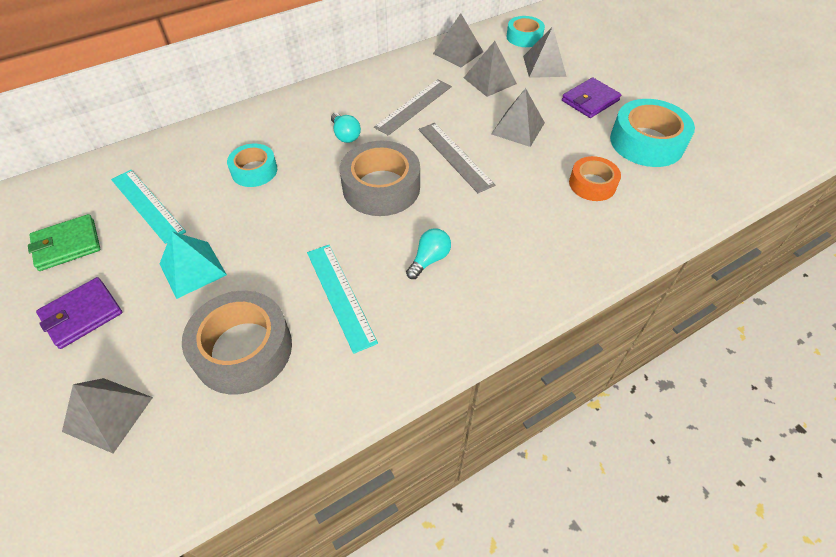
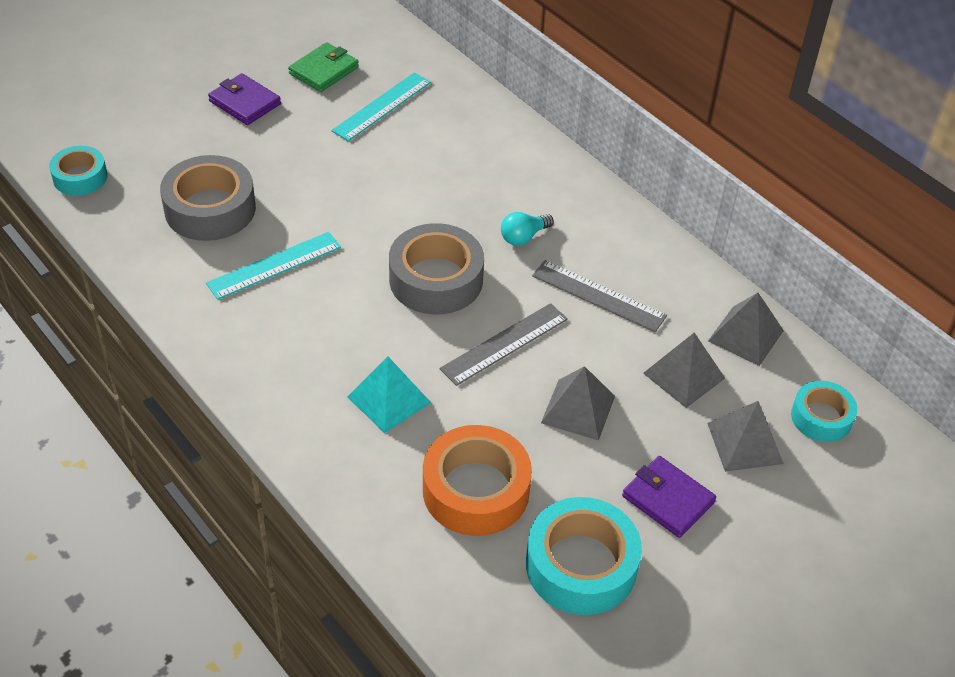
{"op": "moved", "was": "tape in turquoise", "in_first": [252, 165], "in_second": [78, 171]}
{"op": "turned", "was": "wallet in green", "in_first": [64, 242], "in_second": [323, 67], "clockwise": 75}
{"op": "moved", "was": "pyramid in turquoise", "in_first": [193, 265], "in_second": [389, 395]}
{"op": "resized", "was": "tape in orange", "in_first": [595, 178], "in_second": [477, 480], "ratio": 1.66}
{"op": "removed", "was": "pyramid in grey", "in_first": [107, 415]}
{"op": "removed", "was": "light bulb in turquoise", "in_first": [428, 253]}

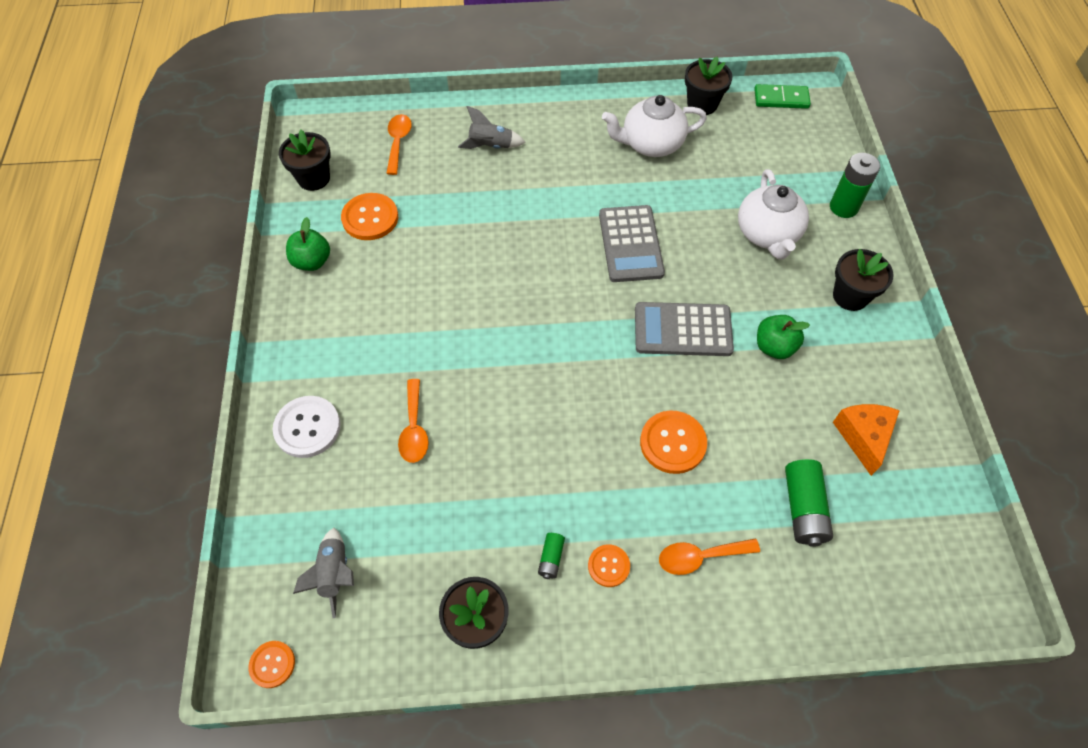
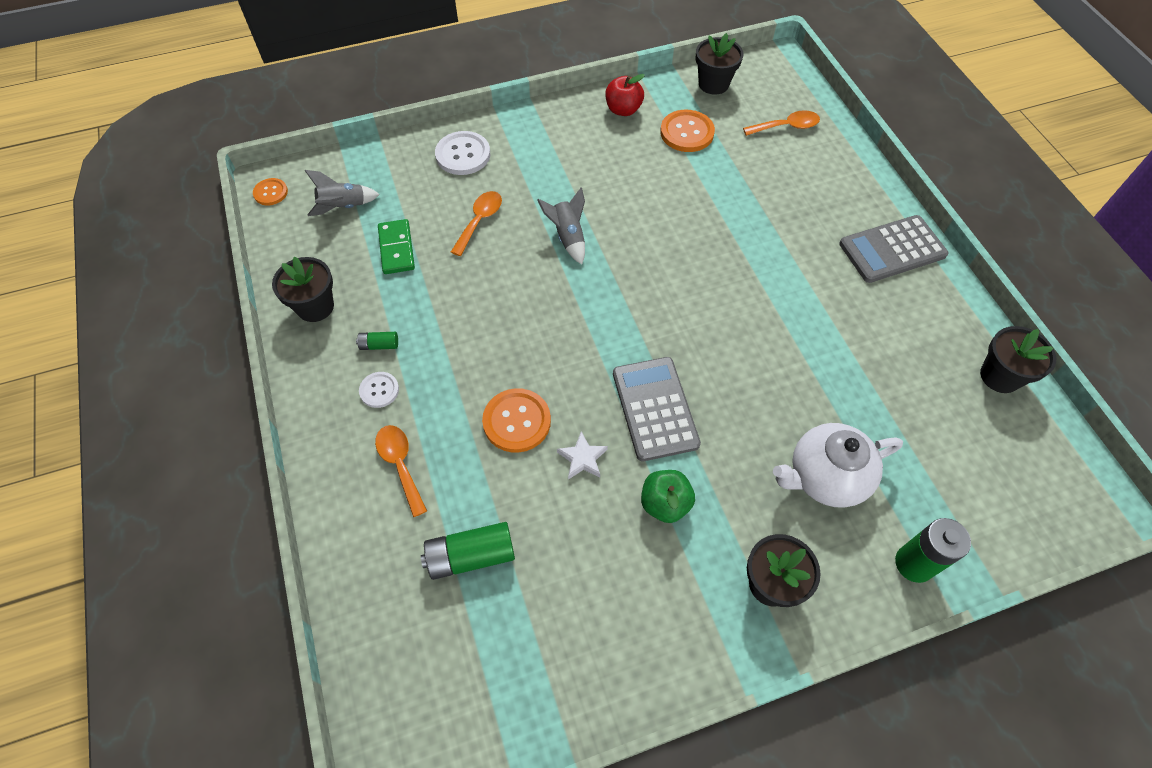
{"op": "recoloured", "was": "button in orange", "now": "button in white", "in_first": [609, 565], "in_second": [379, 390]}
{"op": "moved", "was": "domino in green", "in_first": [782, 96], "in_second": [396, 246]}
{"op": "turned", "was": "spoon in orange", "in_first": [413, 421], "in_second": [476, 223], "clockwise": 135}
{"op": "moved", "was": "rocket in grey", "in_first": [492, 127], "in_second": [561, 225]}
{"op": "added", "now": "star in white", "in_second": [582, 455]}
{"op": "recoloured", "was": "apple in green", "now": "apple in red", "in_first": [308, 244], "in_second": [625, 95]}
{"op": "moved", "was": "calculator in grey", "in_first": [632, 243], "in_second": [893, 249]}
{"op": "removed", "was": "teapot in white", "in_first": [654, 126]}
{"op": "removed", "was": "cheese in orange", "in_first": [866, 440]}

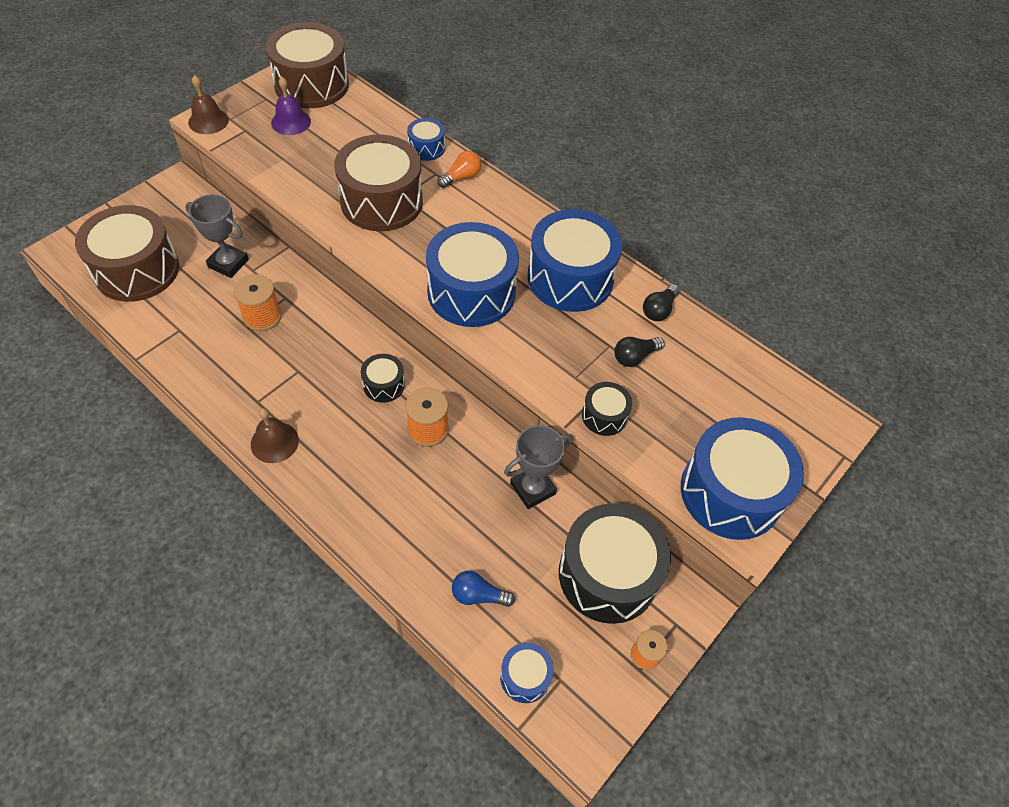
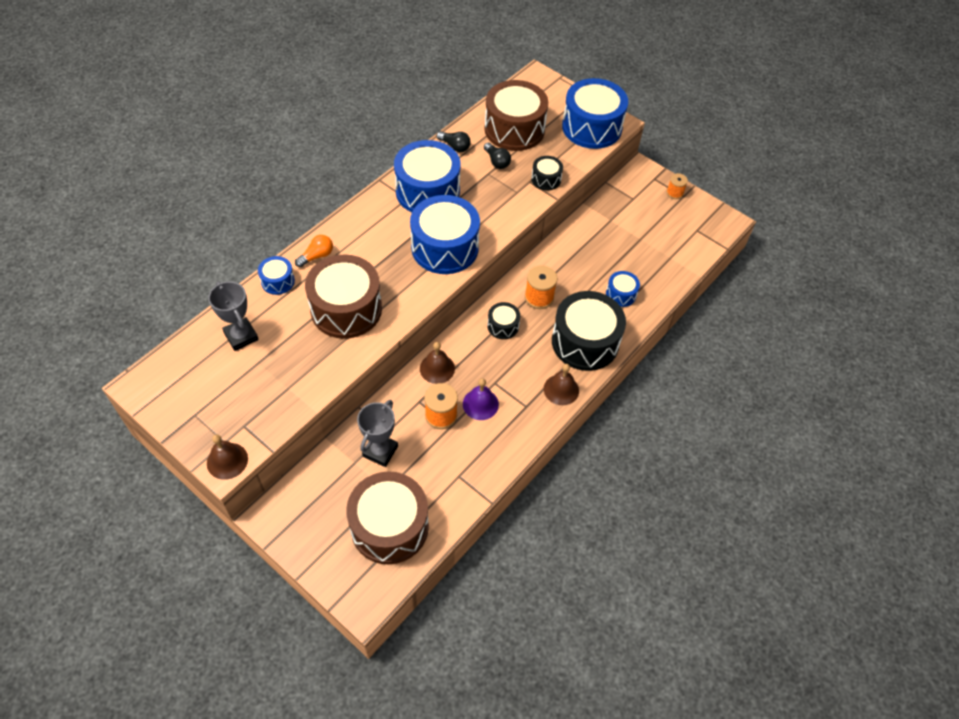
{"op": "moved", "was": "trophy in grey", "in_first": [538, 467], "in_second": [233, 316]}
{"op": "turned", "was": "light bulb in orange", "in_first": [459, 169], "in_second": [314, 251], "clockwise": 90}
{"op": "added", "now": "bell in brown", "in_second": [437, 363]}
{"op": "moved", "was": "bell in purple", "in_first": [291, 106], "in_second": [481, 399]}
{"op": "moved", "was": "drum in brown", "in_first": [307, 65], "in_second": [516, 115]}
{"op": "moved", "was": "drum in black", "in_first": [615, 563], "in_second": [589, 331]}
{"op": "moved", "was": "drum in blue", "in_first": [527, 673], "in_second": [623, 289]}
{"op": "removed", "was": "light bulb in blue", "in_first": [483, 589]}

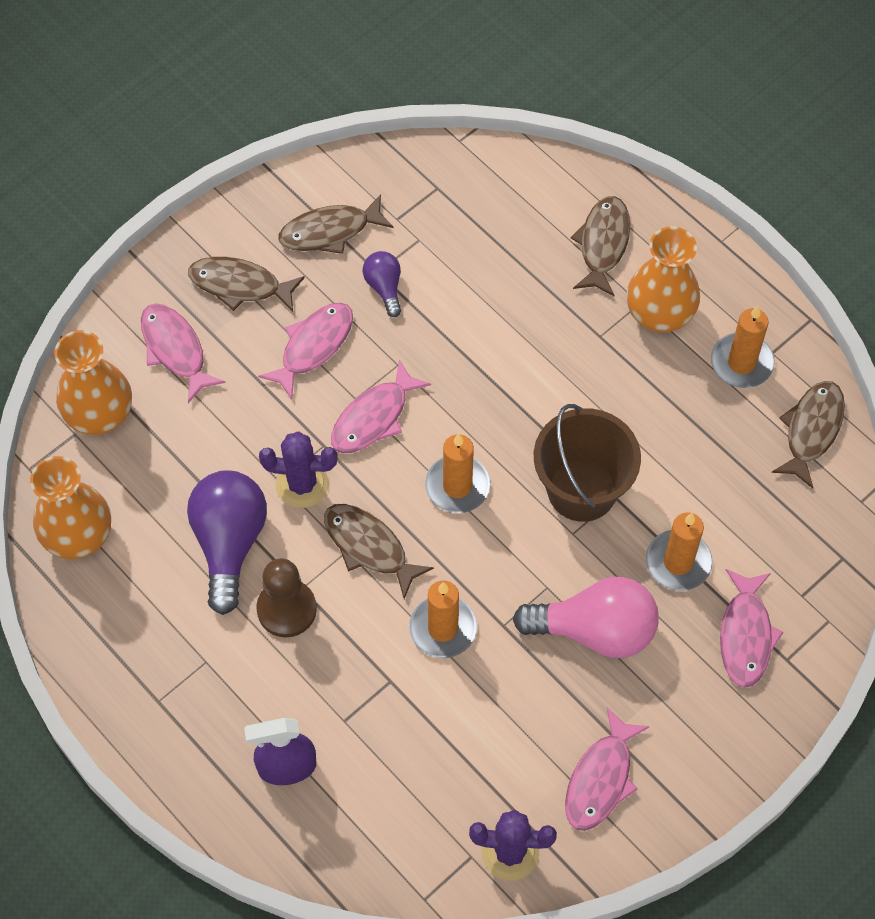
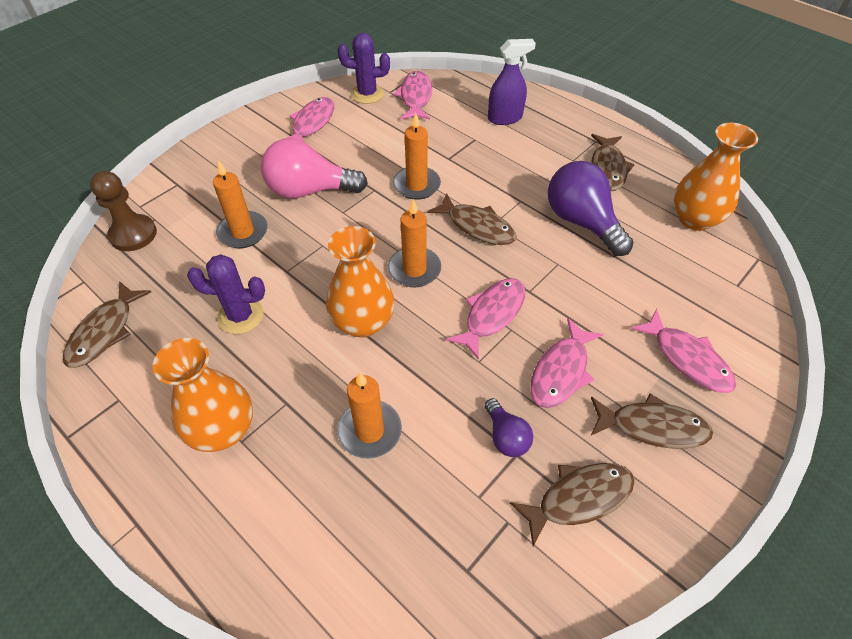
{"op": "moved", "was": "pawn in brown", "in_first": [286, 597], "in_second": [123, 211]}
{"op": "moved", "was": "cactus in purple", "in_first": [298, 469], "in_second": [226, 294]}
{"op": "moved", "was": "vase in orange", "in_first": [93, 382], "in_second": [360, 282]}
{"op": "moved", "was": "candle in orange", "in_first": [743, 346], "in_second": [369, 415]}
{"op": "moved", "was": "fish in pink", "in_first": [752, 628], "in_second": [413, 95]}
{"op": "turned", "was": "light bulb in purple", "in_first": [227, 542], "in_second": [591, 208], "clockwise": 150}
{"op": "moved", "was": "fish in brown", "in_first": [600, 246], "in_second": [613, 162]}
{"op": "removed", "was": "bucket in brown", "in_first": [587, 463]}

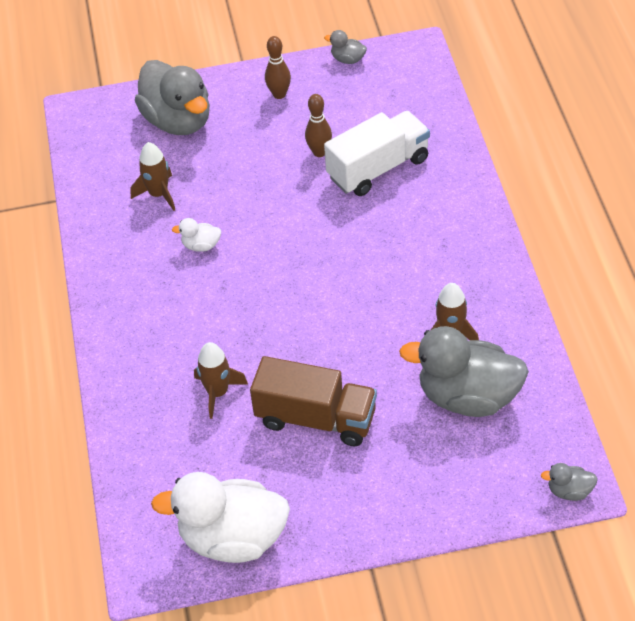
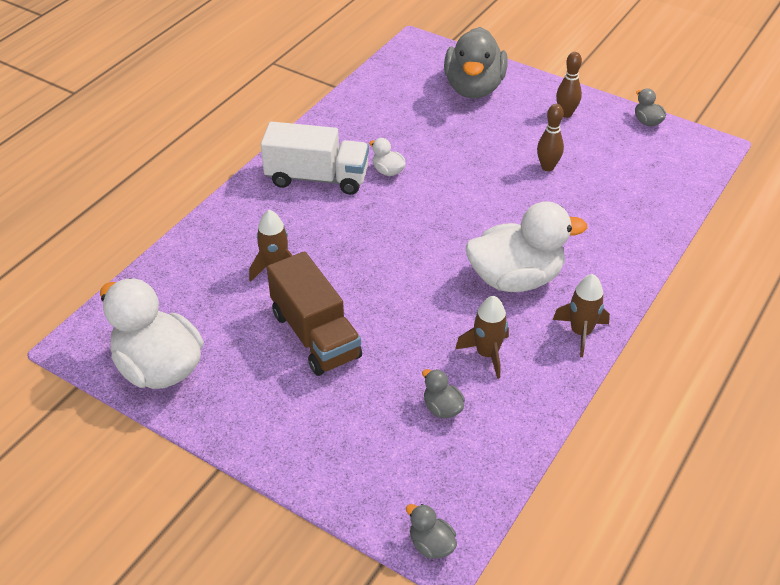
{"op": "moved", "was": "truck in white", "in_first": [377, 153], "in_second": [315, 158]}
{"op": "resized", "was": "duck in grey", "in_first": [464, 371], "in_second": [443, 393], "ratio": 0.43}
{"op": "added", "now": "duck in white", "in_second": [526, 246]}
{"op": "moved", "was": "rocket in brown", "in_first": [152, 176], "in_second": [581, 315]}

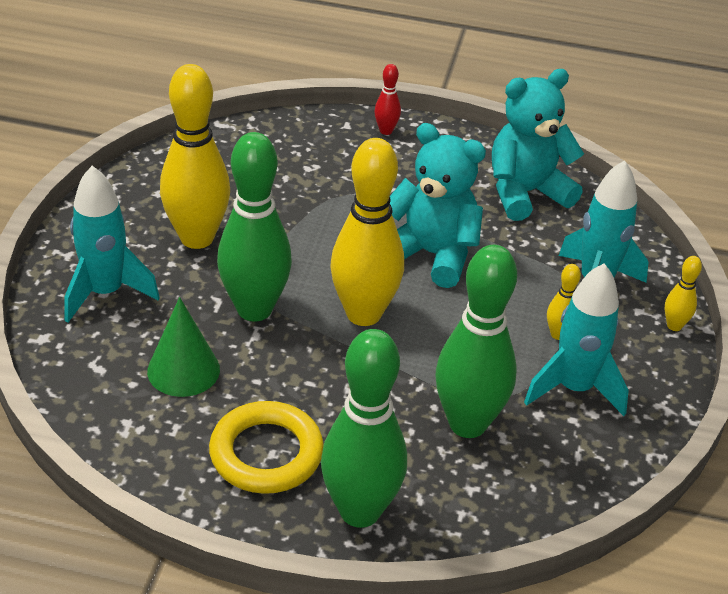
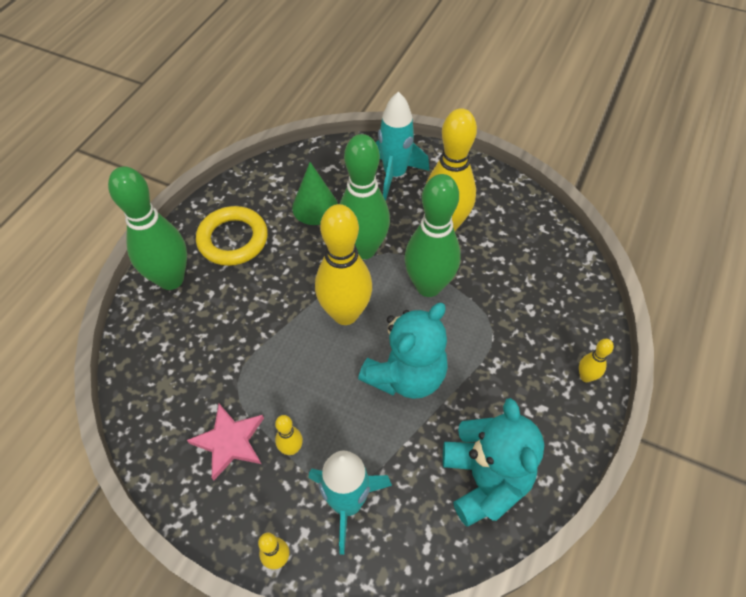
{"op": "replaced", "was": "rocket in turquoise", "now": "star in pink", "in_first": [576, 339], "in_second": [225, 442]}
{"op": "moved", "was": "bowling pin in green", "in_first": [476, 341], "in_second": [432, 235]}
{"op": "recoloured", "was": "bowling pin in red", "now": "bowling pin in yellow", "in_first": [387, 99], "in_second": [596, 360]}

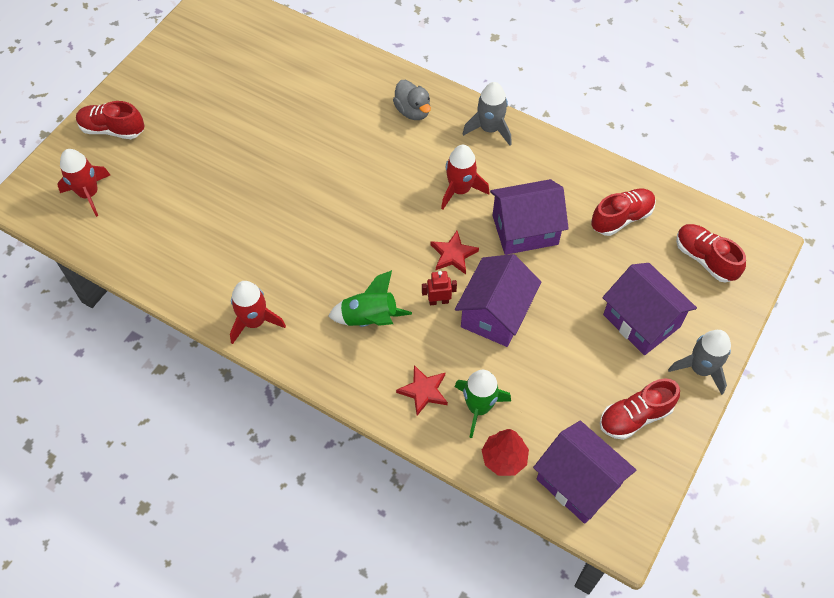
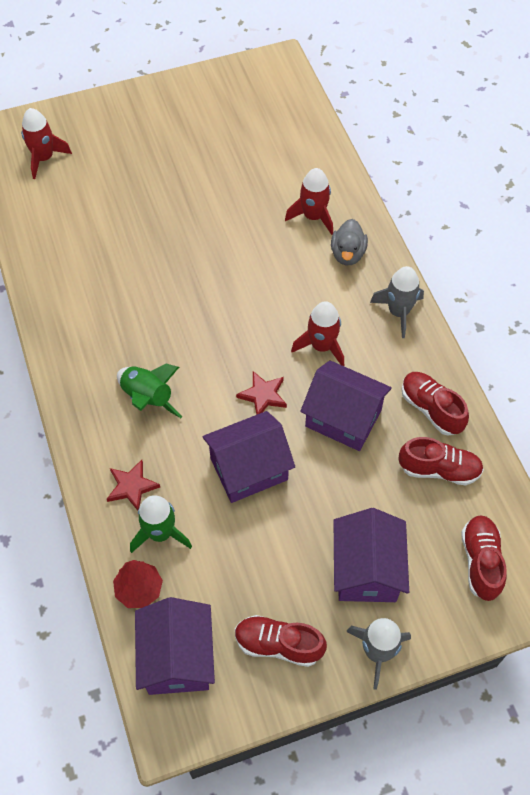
{"op": "moved", "was": "rocket in red", "in_first": [258, 312], "in_second": [309, 201]}
{"op": "moved", "was": "shoe in red", "in_first": [110, 120], "in_second": [435, 404]}
{"op": "removed", "was": "robot in red", "in_first": [439, 288]}

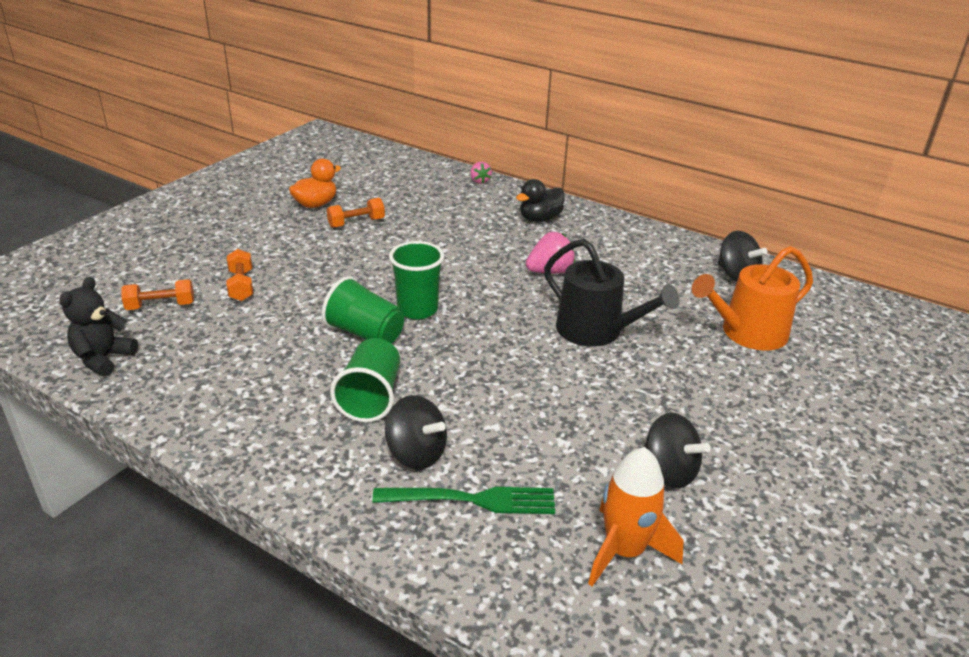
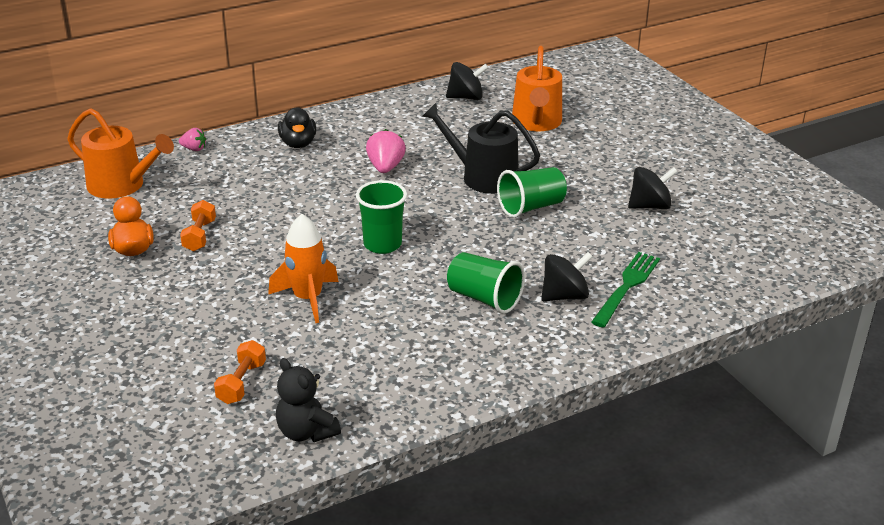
{"op": "added", "now": "watering can in orange", "in_second": [120, 153]}
{"op": "moved", "was": "rocket in orange", "in_first": [636, 516], "in_second": [303, 268]}
{"op": "turned", "was": "watering can in black", "in_first": [611, 293], "in_second": [481, 148], "clockwise": -135}
{"op": "moved", "was": "cup in green", "in_first": [363, 310], "in_second": [532, 192]}
{"op": "removed", "was": "dumbbell in orange", "in_first": [239, 275]}

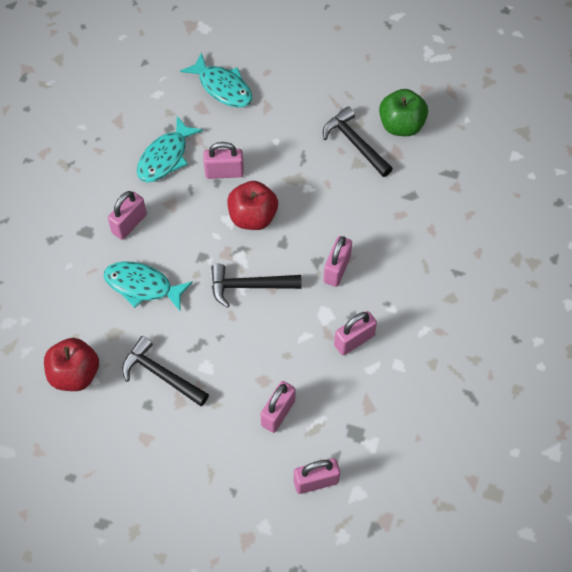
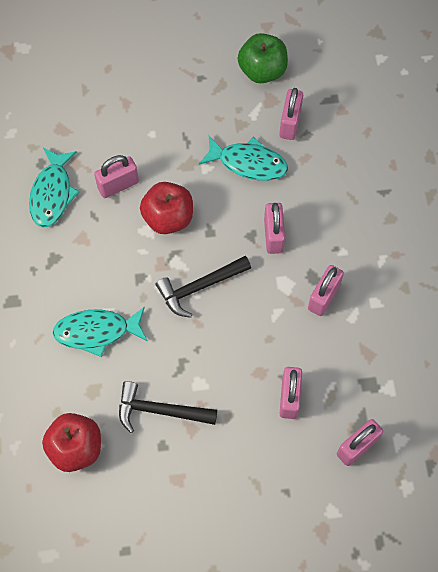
{"op": "moved", "was": "fish in turquoise", "in_first": [216, 80], "in_second": [243, 158]}
{"op": "moved", "was": "padlock in pink", "in_first": [127, 215], "in_second": [291, 114]}
{"op": "removed", "was": "hammer in black", "in_first": [358, 141]}

